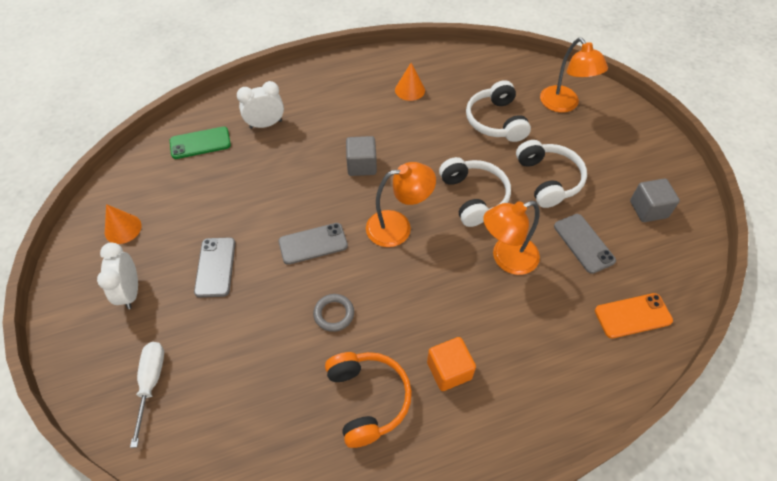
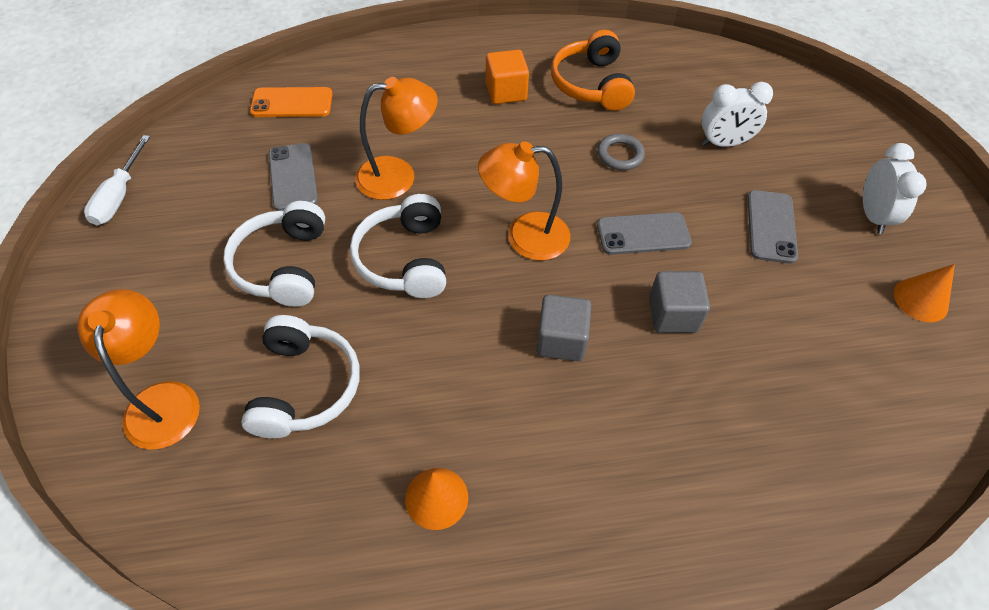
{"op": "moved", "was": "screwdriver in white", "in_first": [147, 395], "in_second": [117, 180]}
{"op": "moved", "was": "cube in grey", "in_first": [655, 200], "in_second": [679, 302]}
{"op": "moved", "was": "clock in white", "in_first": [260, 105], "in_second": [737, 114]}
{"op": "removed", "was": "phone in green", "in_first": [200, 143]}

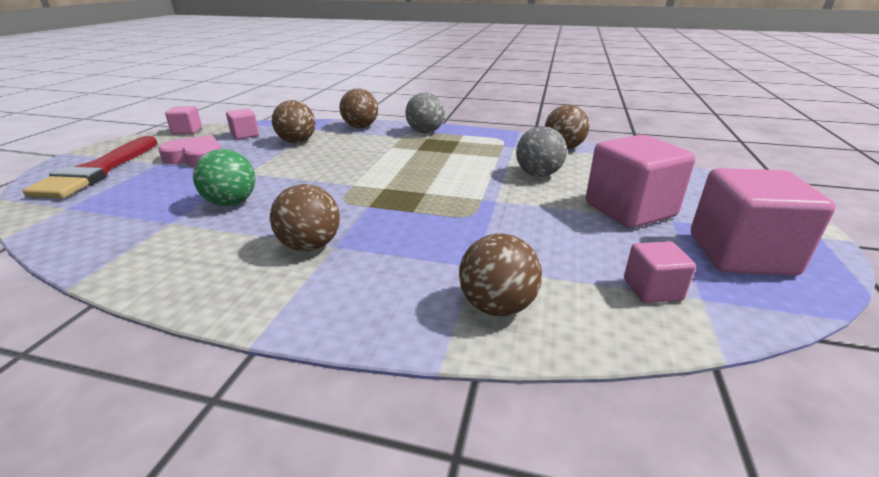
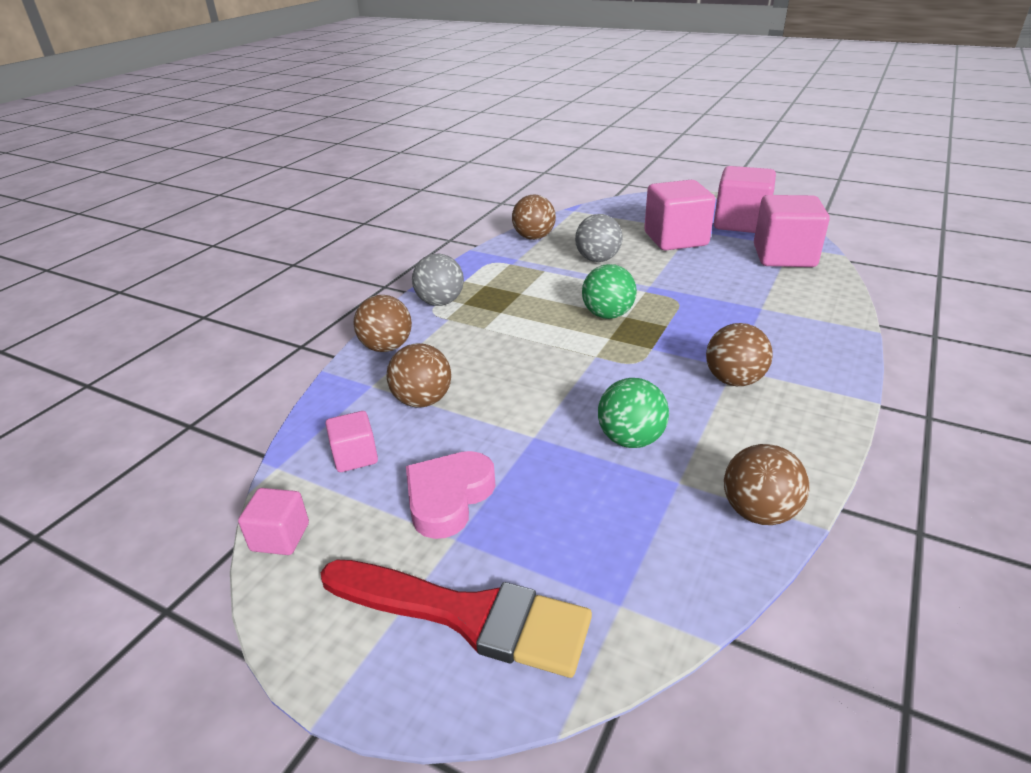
{"op": "added", "now": "ball in green", "in_second": [609, 291]}
{"op": "moved", "was": "ball in brown", "in_first": [500, 274], "in_second": [767, 484]}
{"op": "resized", "was": "cube in pink", "in_first": [660, 272], "in_second": [792, 231], "ratio": 1.97}

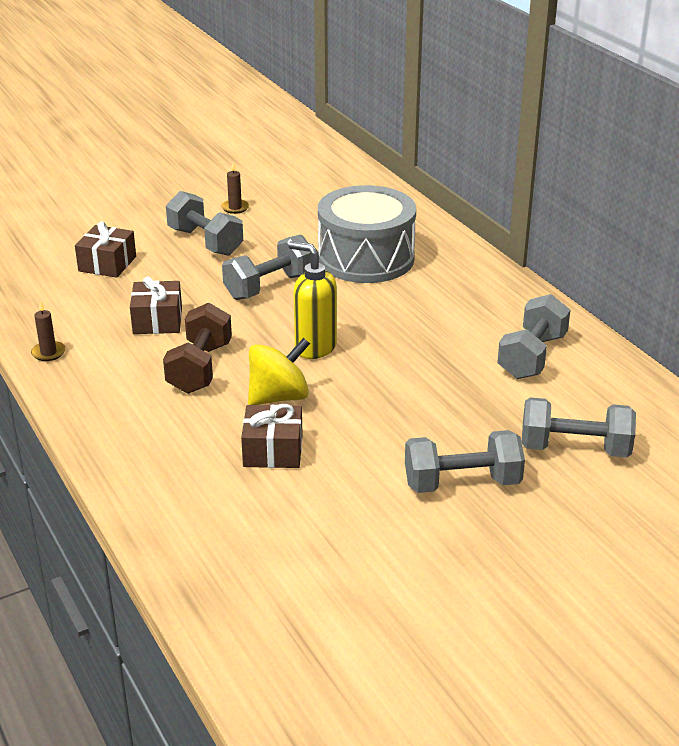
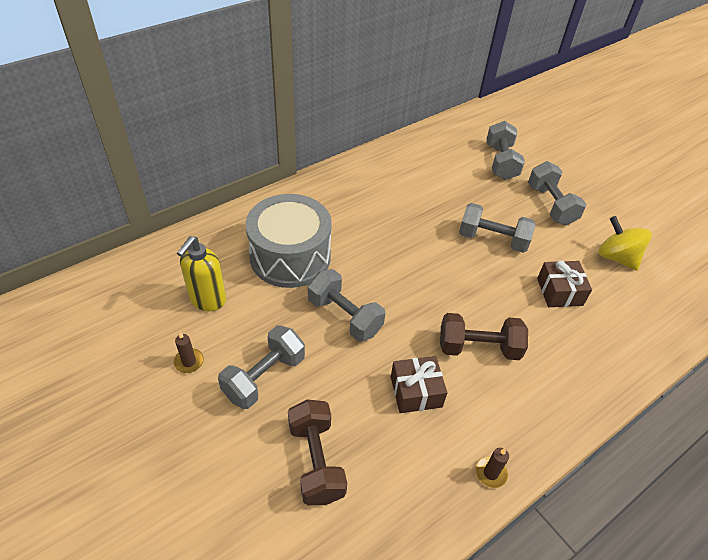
{"op": "moved", "was": "soap dispenser in yellow", "in_first": [313, 300], "in_second": [201, 273]}
{"op": "replaced", "was": "gift in brown", "now": "dumbbell in brown", "in_first": [105, 249], "in_second": [317, 452]}
{"op": "moved", "was": "dumbbell in grey", "in_first": [533, 336], "in_second": [497, 228]}
{"op": "moved", "was": "spinning top in yellow", "in_first": [279, 371], "in_second": [625, 243]}

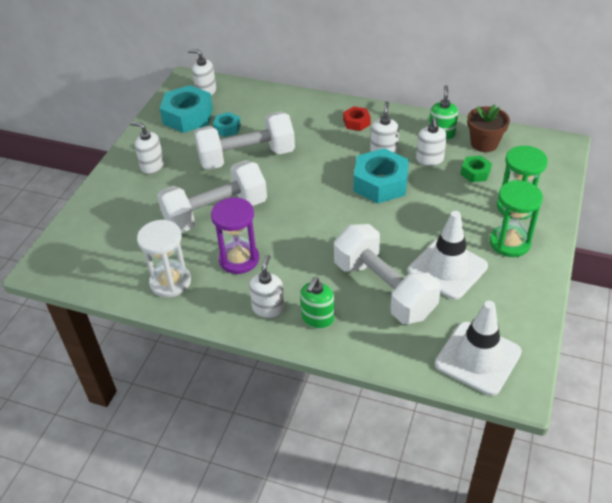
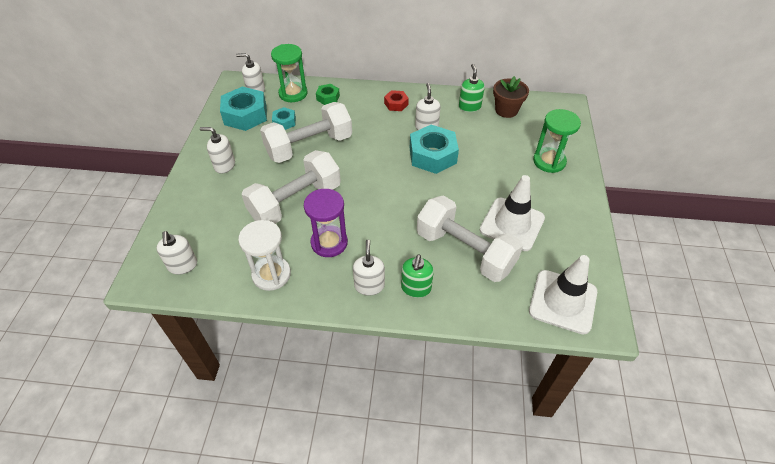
{"op": "moved", "was": "soap dispenser in white", "in_first": [431, 141], "in_second": [176, 253]}
{"op": "moved", "was": "hourglass in green", "in_first": [516, 218], "in_second": [289, 73]}
{"op": "moved", "was": "nut in green", "in_first": [476, 169], "in_second": [328, 94]}

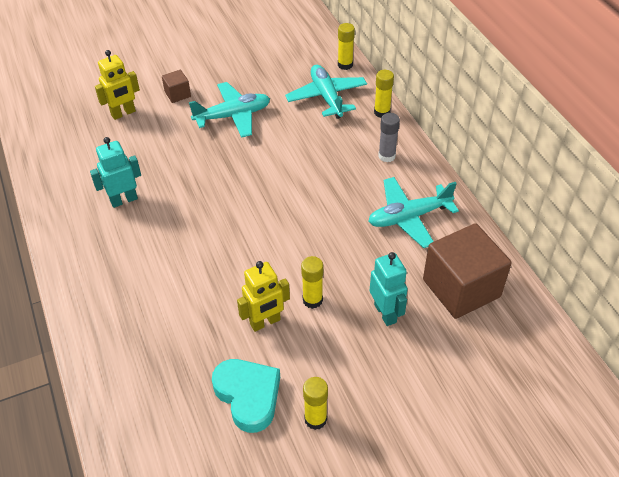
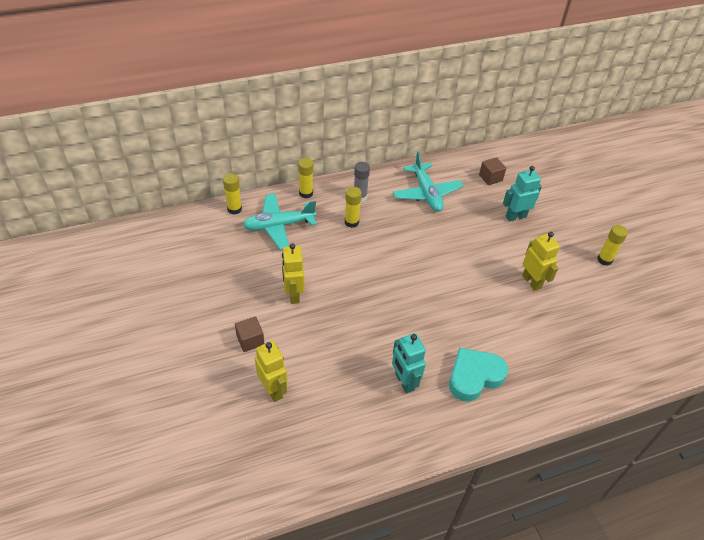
{"op": "replaced", "was": "plane in turquoise", "now": "robot in yellow", "in_first": [229, 110], "in_second": [293, 273]}
{"op": "moved", "was": "glue stick in yellow", "in_first": [312, 282], "in_second": [353, 207]}
{"op": "moved", "was": "heart in turquoise", "in_first": [246, 396], "in_second": [478, 375]}
{"op": "resized", "was": "cube in brown", "in_first": [467, 271], "in_second": [492, 171], "ratio": 0.46}

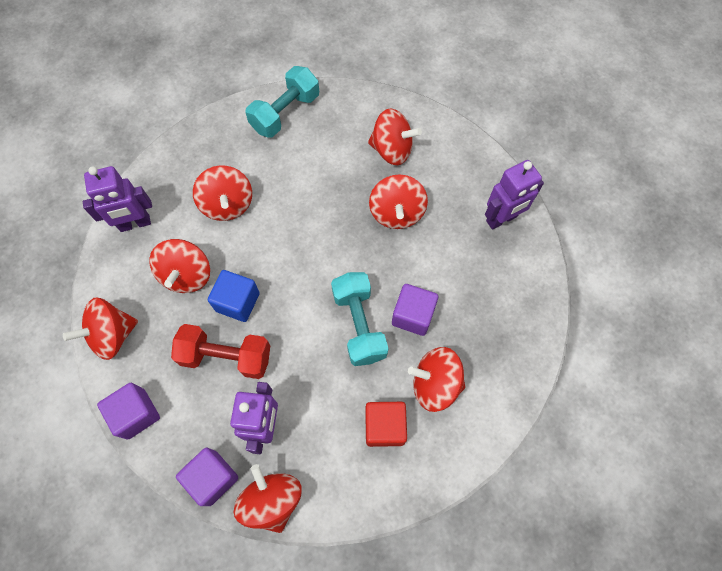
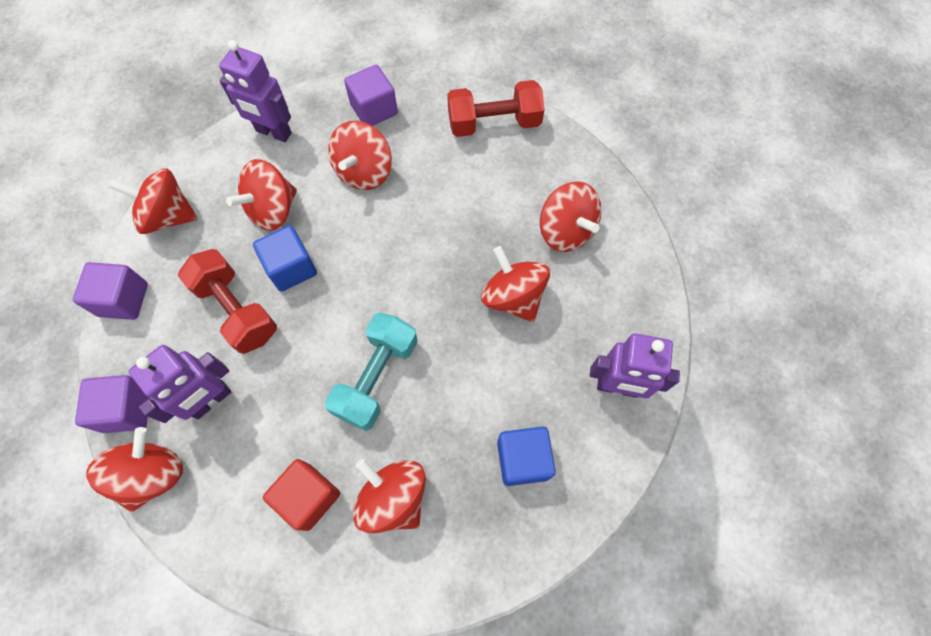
{"op": "moved", "was": "cube in purple", "in_first": [415, 310], "in_second": [371, 95]}
{"op": "recoloured", "was": "dumbbell in turquoise", "now": "dumbbell in red", "in_first": [282, 102], "in_second": [496, 108]}
{"op": "turned", "was": "spinning top in red", "in_first": [398, 201], "in_second": [515, 284], "clockwise": 105}
{"op": "added", "now": "cube in blue", "in_second": [526, 456]}

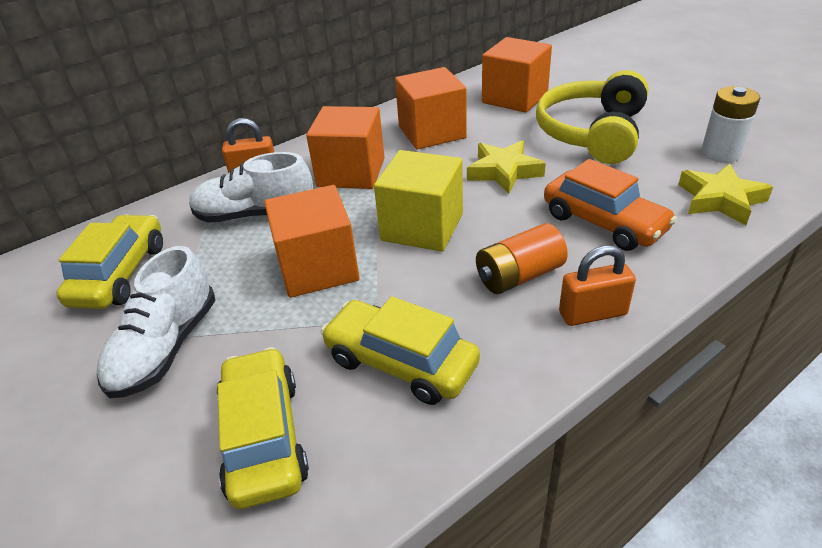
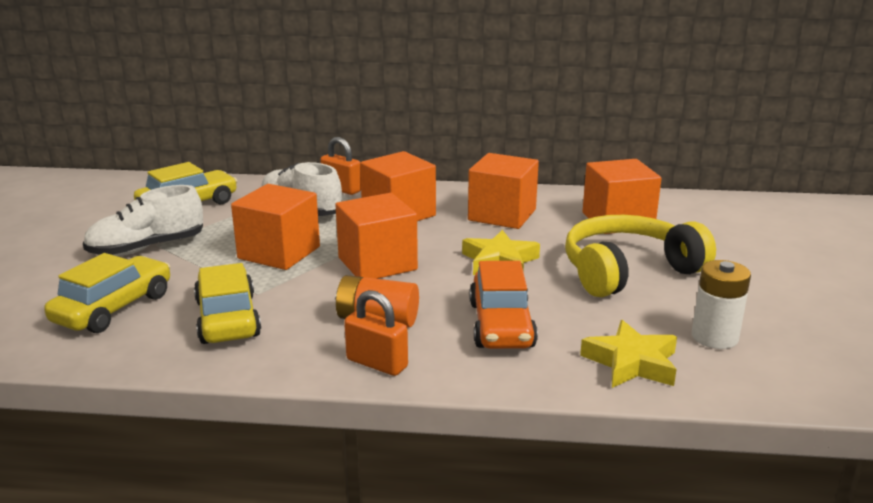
{"op": "recoloured", "was": "cube in yellow", "now": "cube in orange", "in_first": [418, 201], "in_second": [376, 236]}

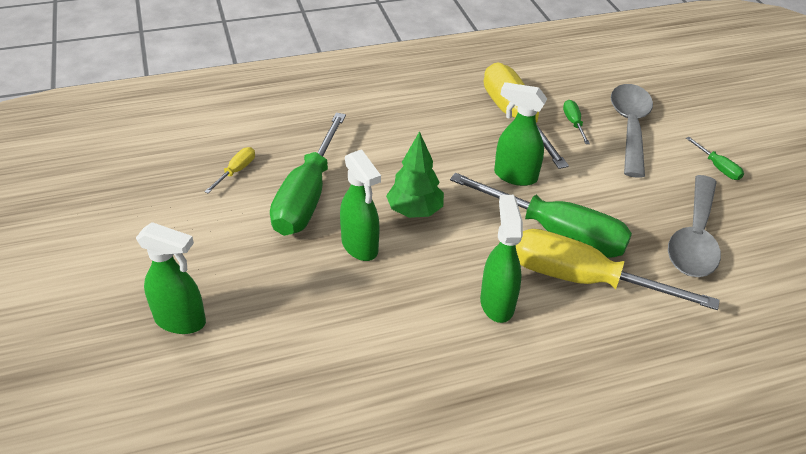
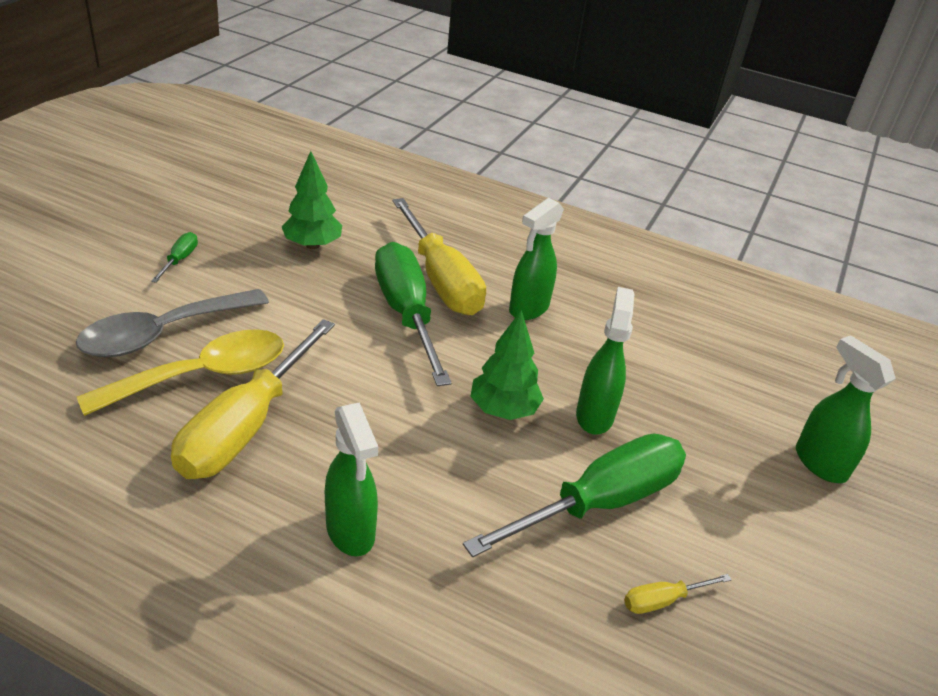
{"op": "replaced", "was": "screwdriver in green", "now": "spoon in yellow", "in_first": [576, 122], "in_second": [180, 372]}
{"op": "replaced", "was": "spoon in grey", "now": "tree in green", "in_first": [694, 226], "in_second": [312, 200]}
{"op": "moved", "was": "spray bottle in green", "in_first": [520, 134], "in_second": [351, 479]}

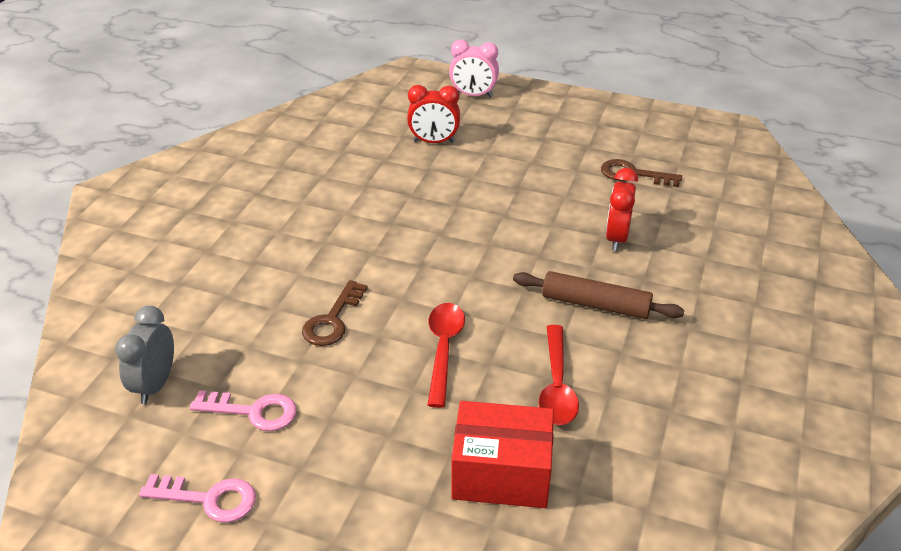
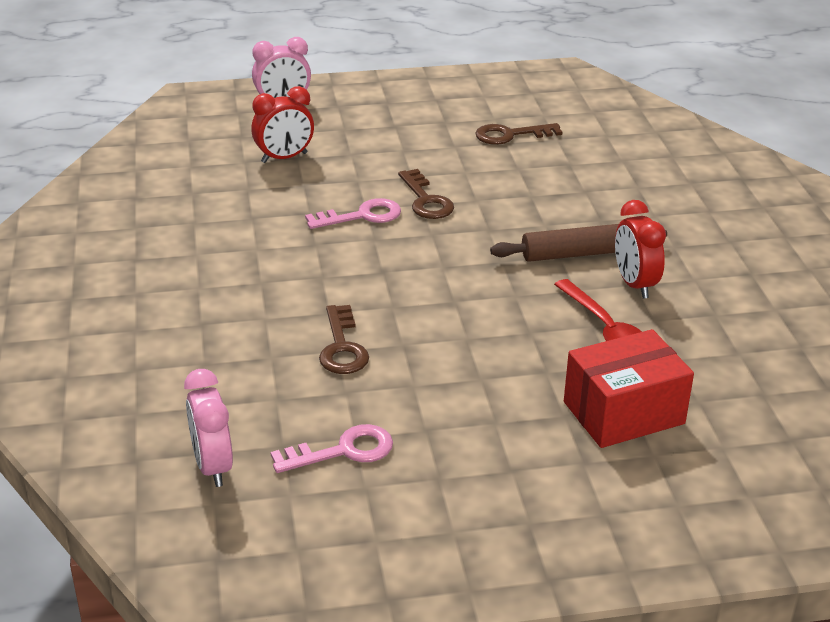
{"op": "recoloured", "was": "clock in grey", "now": "clock in pink", "in_first": [144, 355], "in_second": [208, 428]}
{"op": "moved", "was": "key in pink", "in_first": [197, 498], "in_second": [353, 213]}
{"op": "added", "now": "key in brown", "in_second": [426, 194]}
{"op": "moved", "was": "clock in red", "in_first": [622, 209], "in_second": [640, 249]}
{"op": "removed", "was": "spoon in red", "in_first": [446, 355]}

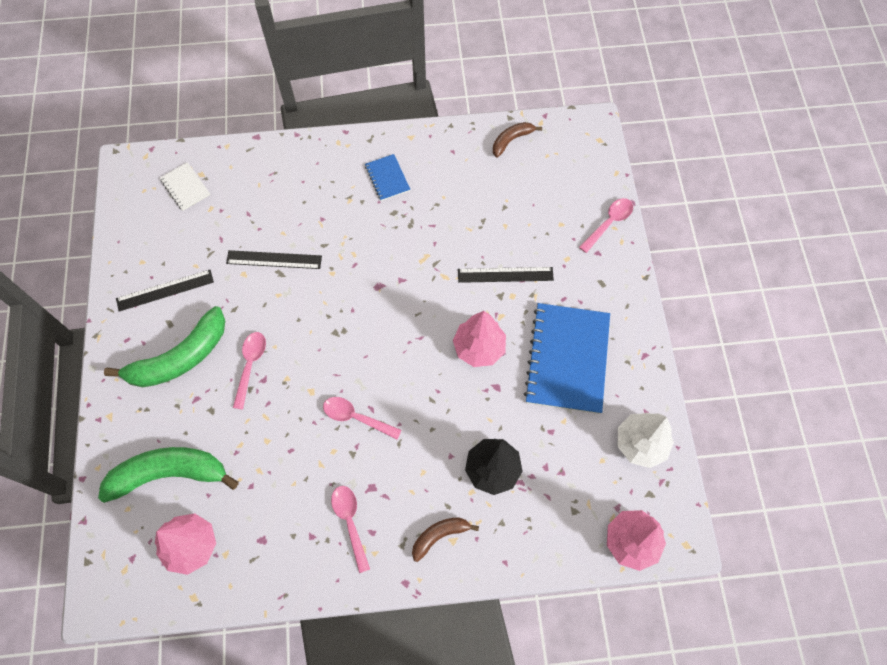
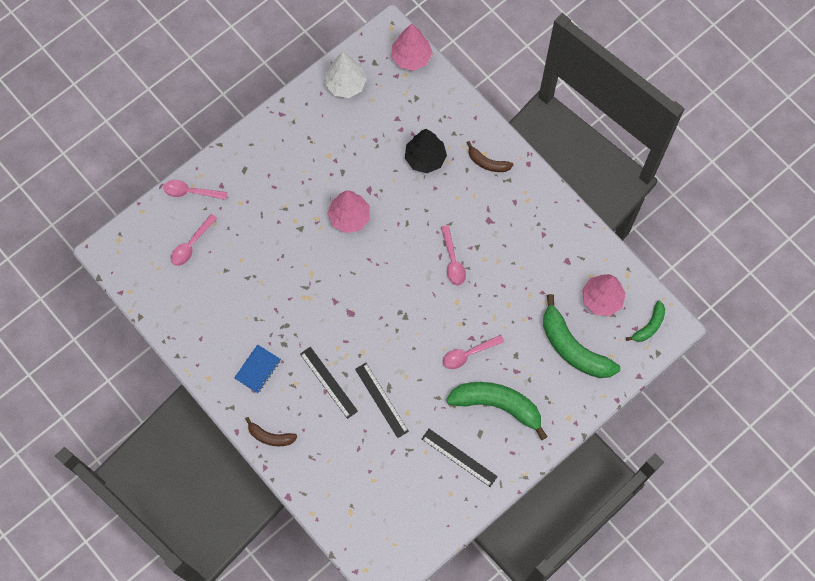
{"op": "moved", "was": "spoon in pink", "in_first": [350, 529], "in_second": [194, 240]}
{"op": "moved", "was": "banana in brown", "in_first": [517, 140], "in_second": [271, 431]}
{"op": "moved", "was": "ruler in black", "in_first": [506, 275], "in_second": [329, 383]}
{"op": "added", "now": "banana in green", "in_second": [645, 321]}
{"op": "removed", "was": "notebook in white", "in_first": [185, 186]}
{"op": "removed", "was": "notebook in blue", "in_first": [567, 358]}

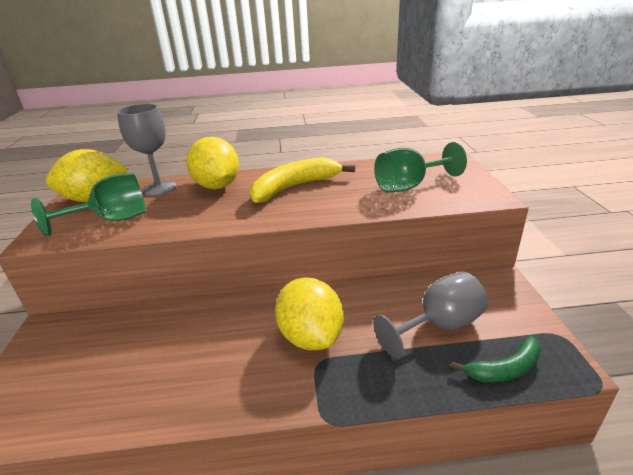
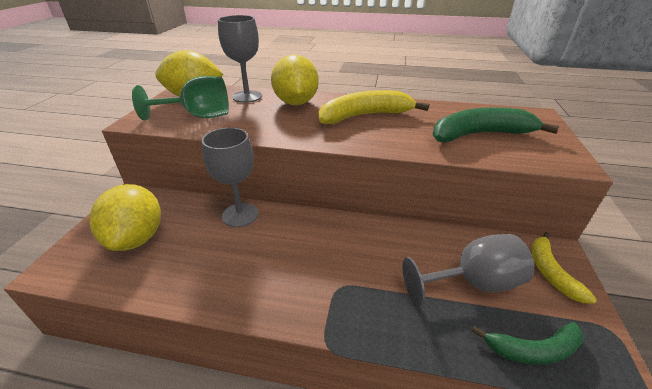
{"op": "moved", "was": "lemon in yellow", "in_first": [309, 313], "in_second": [125, 217]}
{"op": "added", "now": "goblet in grey", "in_second": [230, 177]}
{"op": "replaced", "was": "goblet in green", "now": "banana in green", "in_first": [420, 167], "in_second": [496, 124]}
{"op": "added", "now": "banana in yellow", "in_second": [564, 268]}

